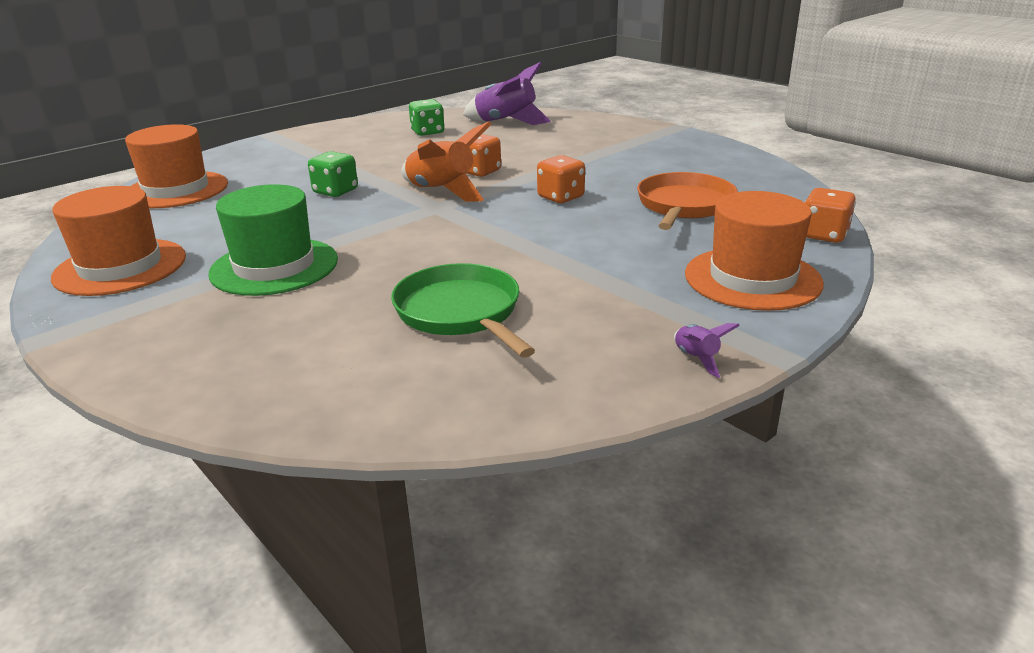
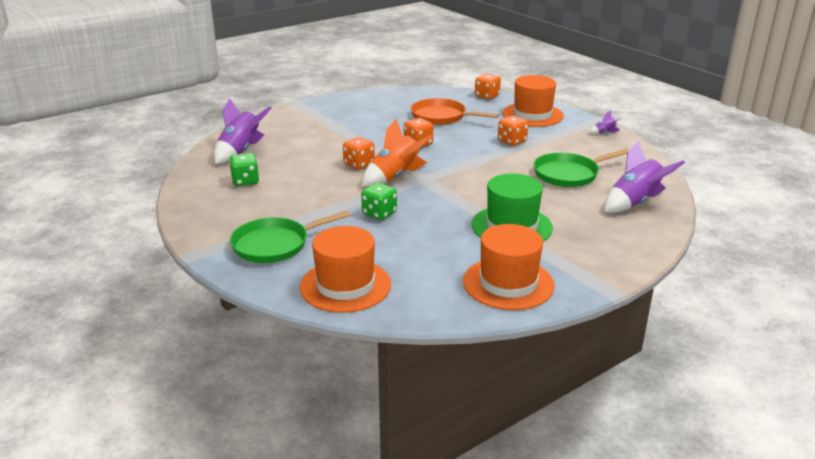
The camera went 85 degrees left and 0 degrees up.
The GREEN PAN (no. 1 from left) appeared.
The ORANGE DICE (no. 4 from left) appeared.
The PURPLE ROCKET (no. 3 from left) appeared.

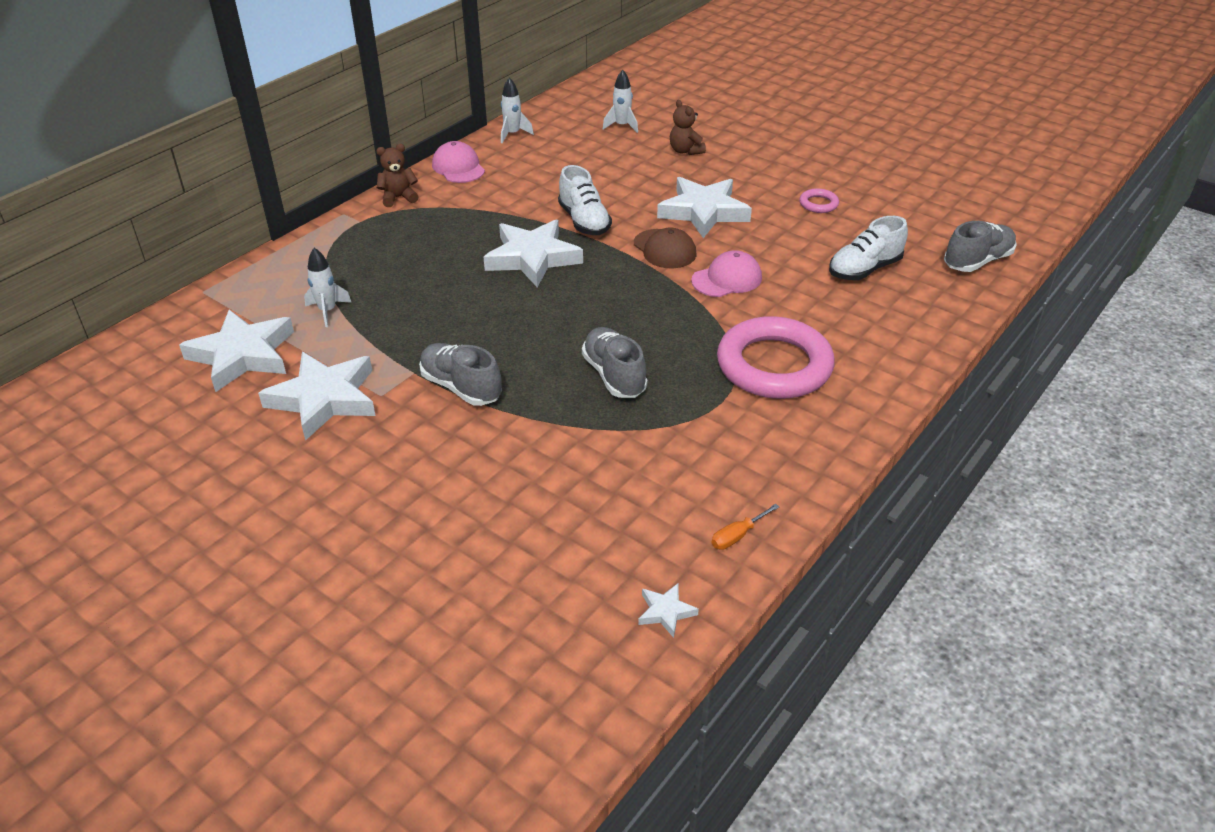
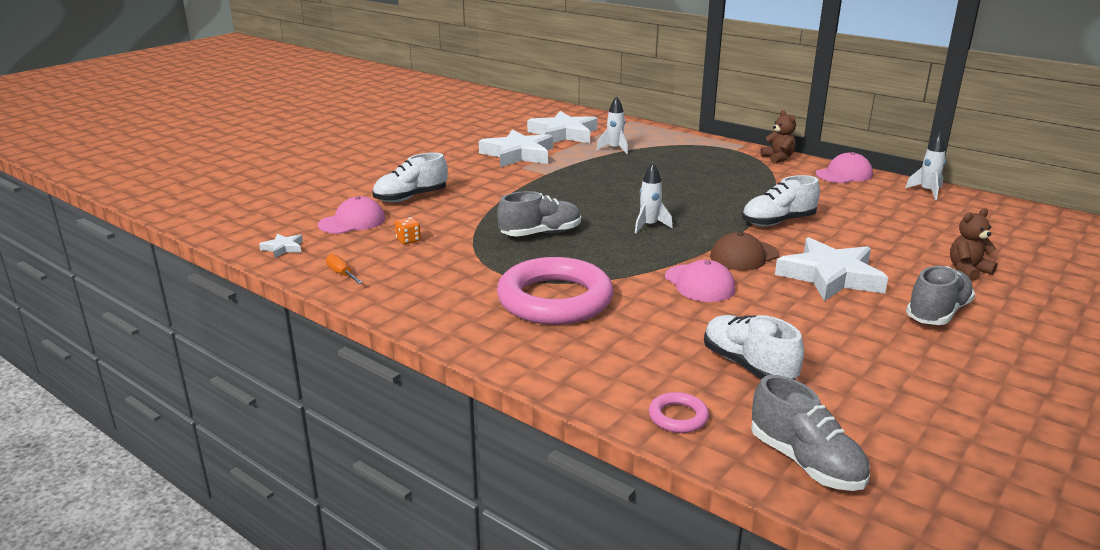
The camera went 90 degrees right and 15 degrees down.
The WHITE STAR (no. 3 from left) disappeared.
The PINK CAP (no. 1 from left) appeared.
The WHITE SHOE (no. 1 from left) appeared.
The ORANGE DICE appeared.
The GREY SHOE (no. 1 from left in the first image) moved.
The WHITE ROCKET (no. 3 from left in the first image) moved.
The PINK RING (no. 2 from left) moved.

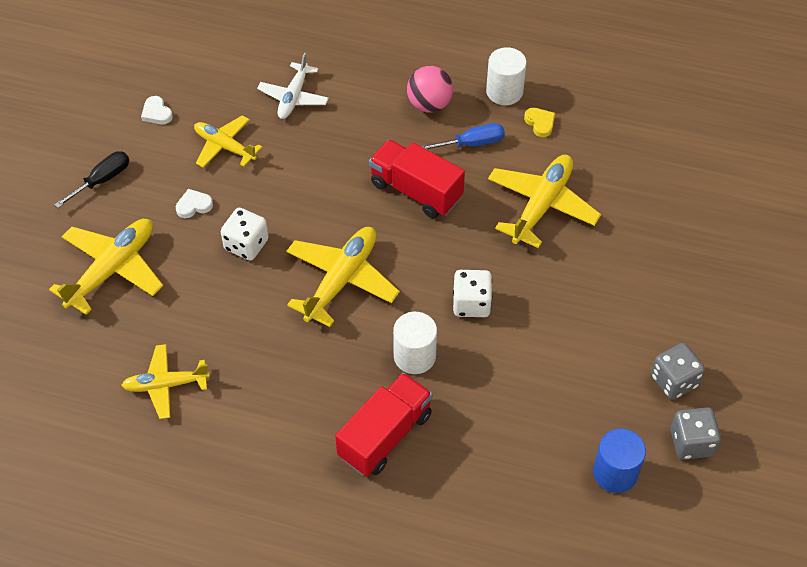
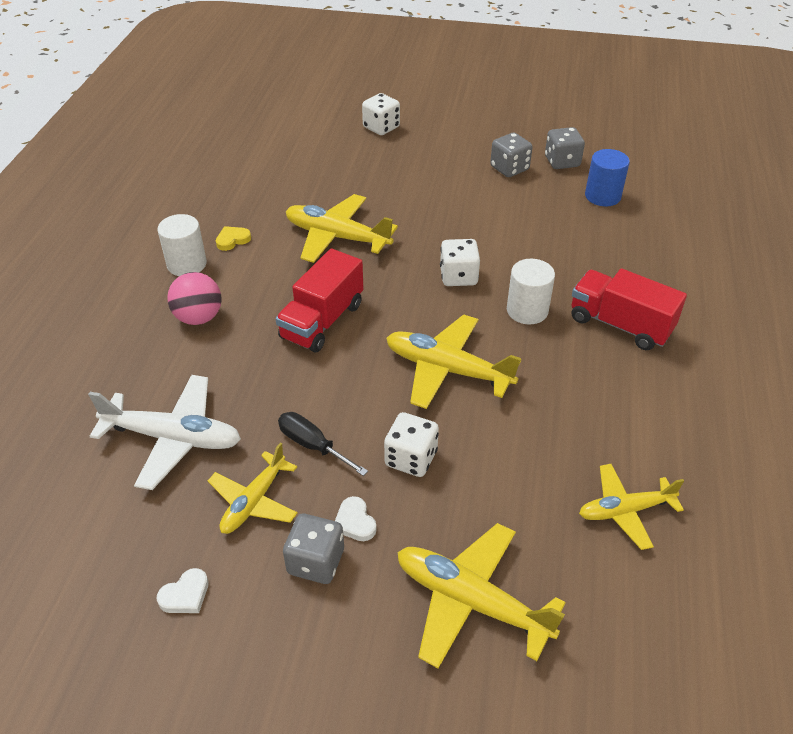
The camera went 95 degrees left and 10 degrees down.
The BLUE SCREWDRIVER disappeared.
The GREY DICE (no. 1 from left) appeared.
The WHITE DICE (no. 1 from left) appeared.
The BLACK SCREWDRIVER moved.
The YELLOW PLANE (no. 2 from left in the first image) turned 90 degrees clockwise.
The WHITE PLANE changed to 1.54 times the size.

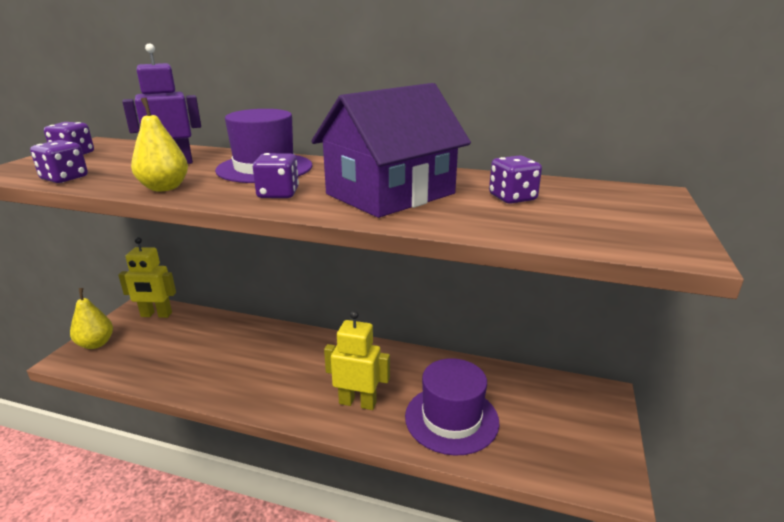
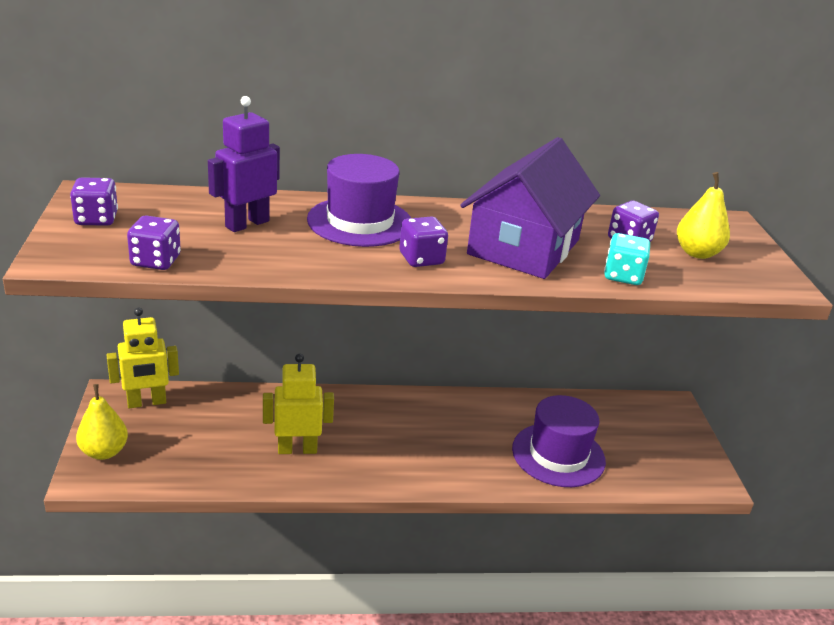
The camera went 25 degrees left and 5 degrees up.
The TURQUOISE DICE appeared.
The YELLOW PEAR (no. 2 from left) moved.
The YELLOW ROBOT (no. 2 from left) moved.

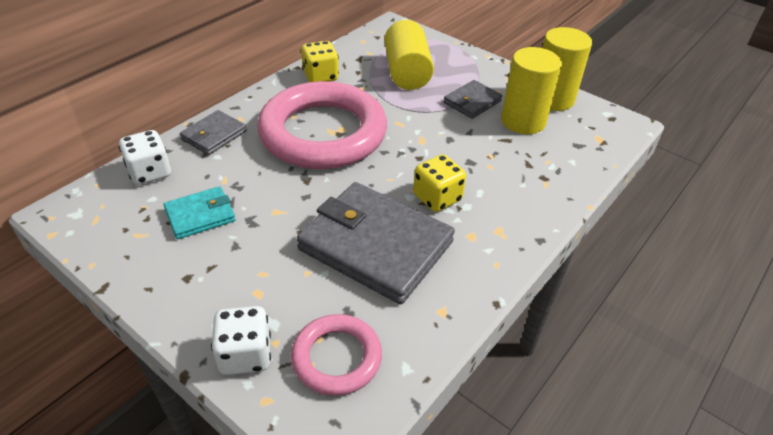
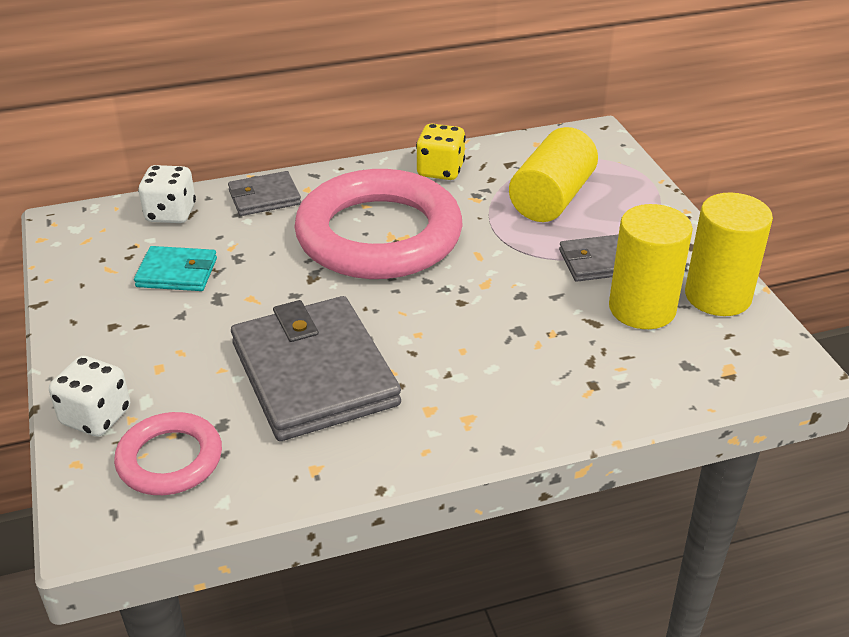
The camera went 35 degrees right and 5 degrees down.
The YELLOW DICE (no. 2 from left) disappeared.

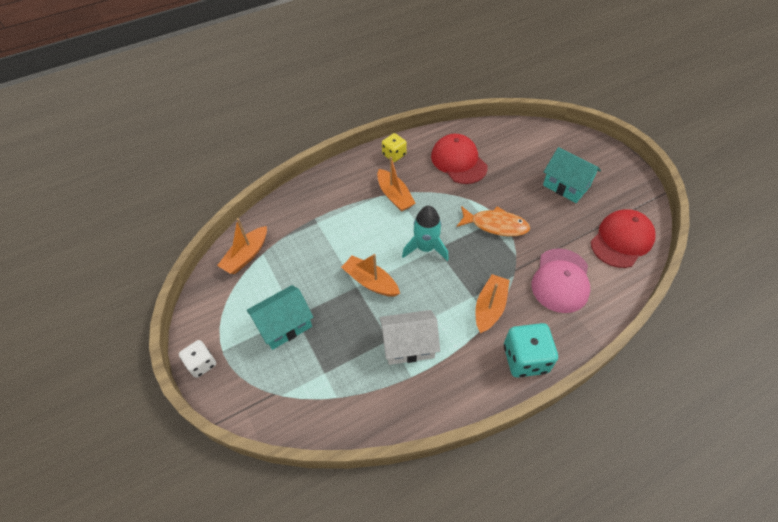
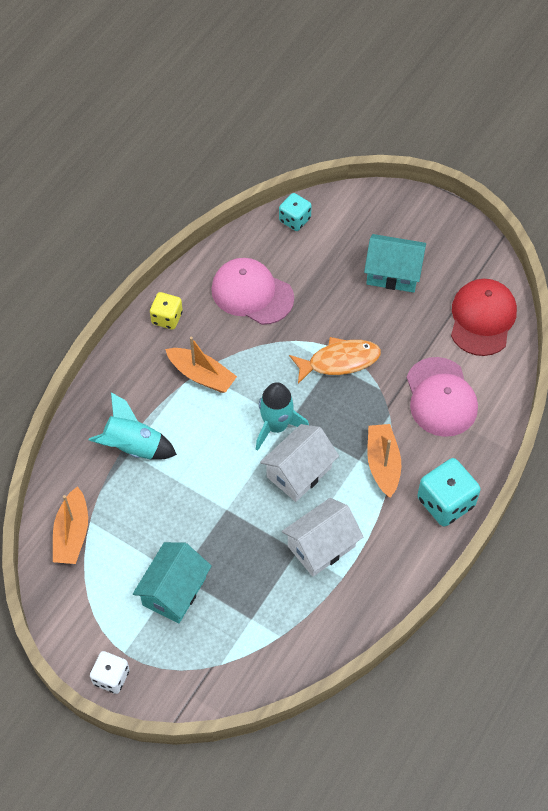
The camera went 30 degrees left and 5 degrees up.
The ORANGE BOAT (no. 2 from left) disappeared.
The TURQUOISE ROCKET (no. 1 from left) appeared.
The WHITE HOUSE (no. 1 from left) appeared.
The TURQUOISE DICE (no. 1 from left) appeared.
The RED CAP (no. 1 from left) became the PINK CAP (no. 1 from left).

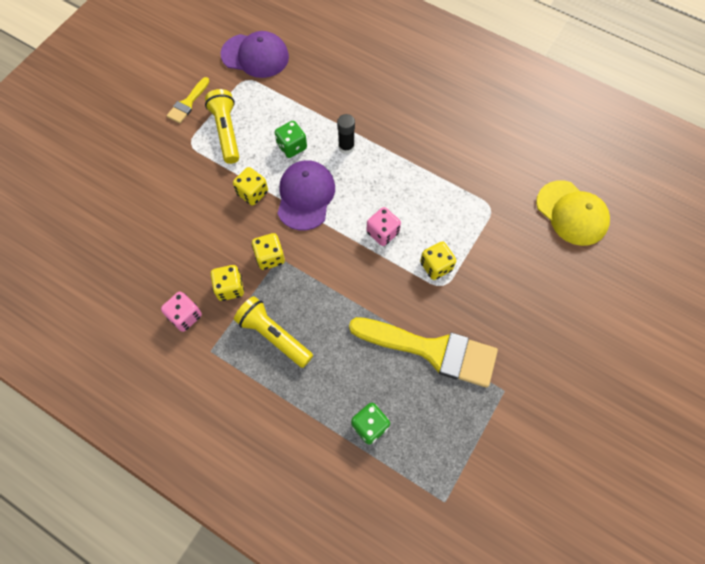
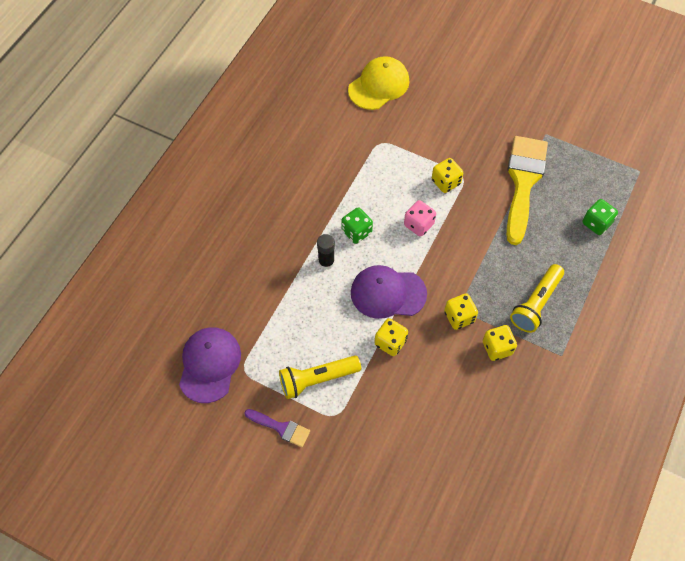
The camera went 95 degrees left and 5 degrees down.
The PINK DICE (no. 1 from left) disappeared.
The GREEN DICE (no. 1 from left) moved.
The YELLOW BRUSH (no. 1 from left) became the PURPLE BRUSH.

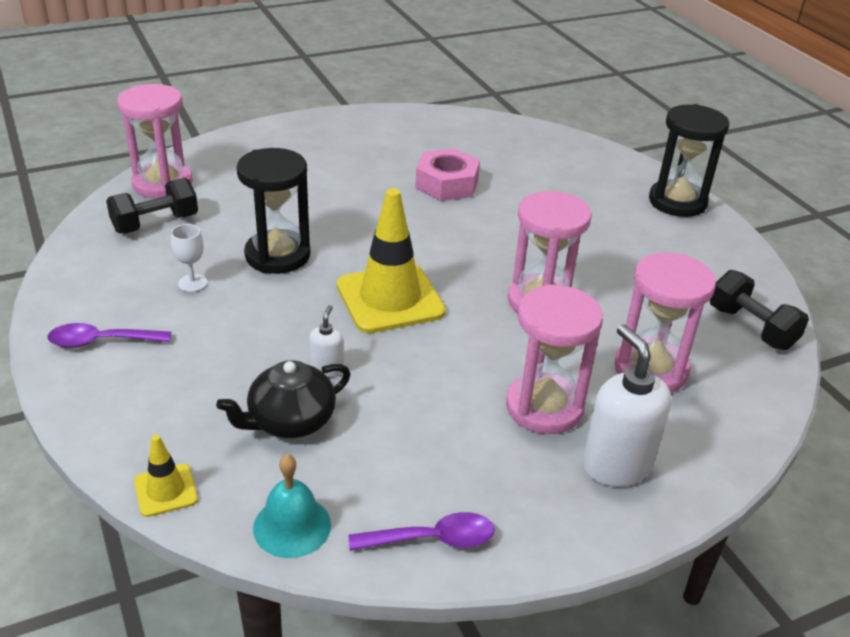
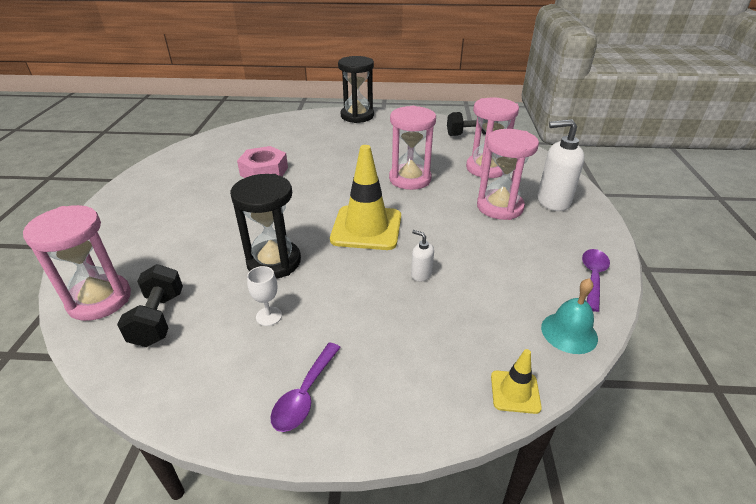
The camera went 60 degrees left and 0 degrees up.
The BLACK TEAPOT disappeared.

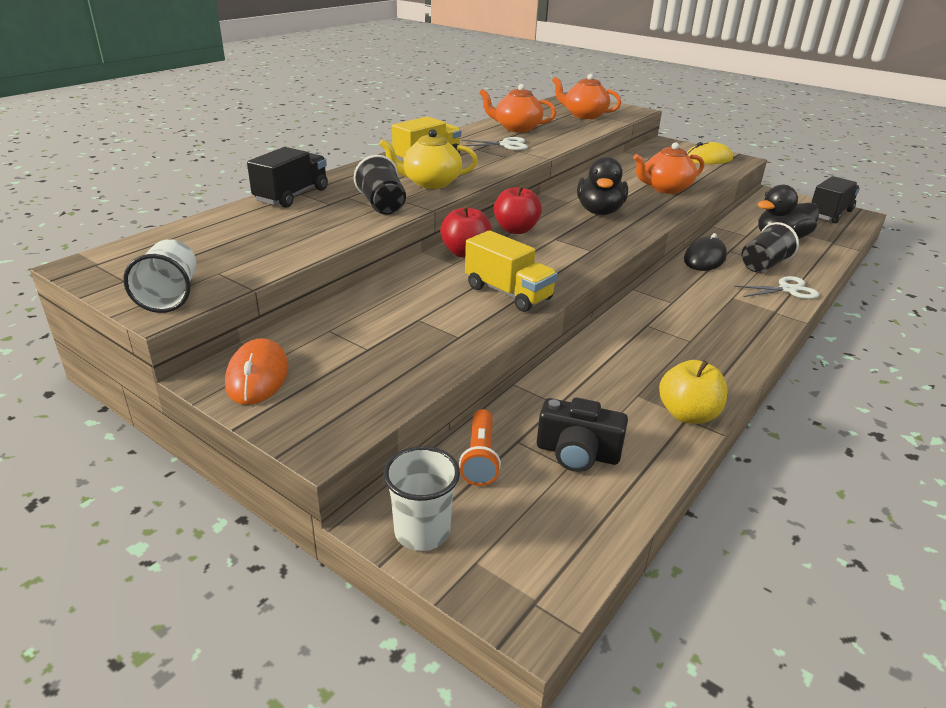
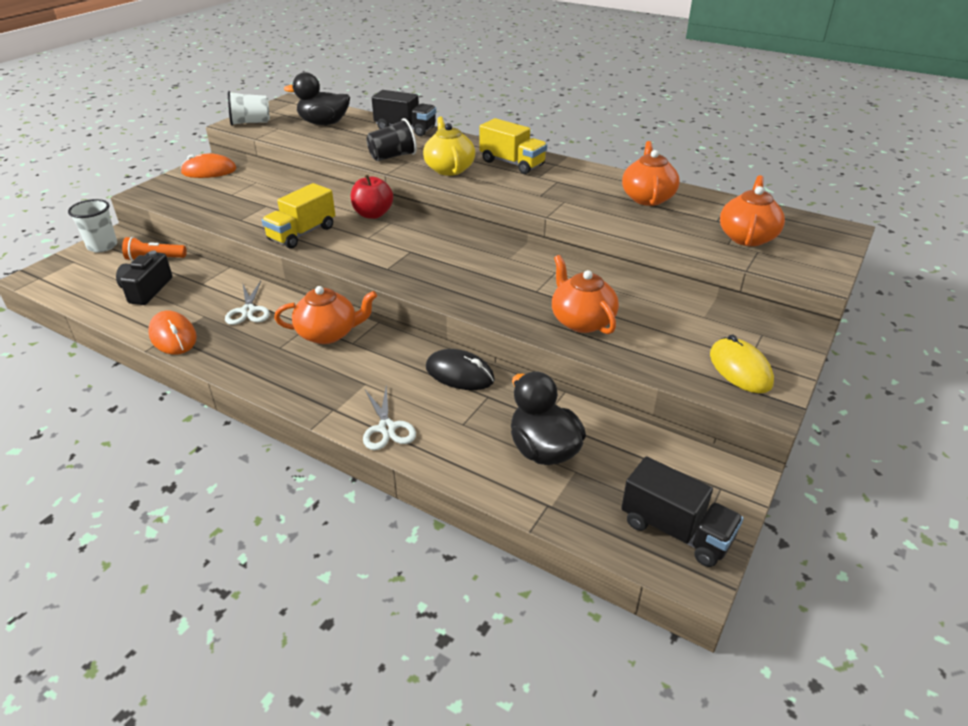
The camera went 85 degrees right and 5 degrees up.
The RED APPLE (no. 2 from left) disappeared.
The BLACK CUP (no. 2 from left) disappeared.
The ORANGE TEAPOT (no. 1 from left) appeared.
The WHITE SCISSORS (no. 1 from left) moved.
The BLACK DUCK (no. 1 from left) moved.
The YELLOW APPLE was replaced by the ORANGE MOUSE (no. 1 from left).

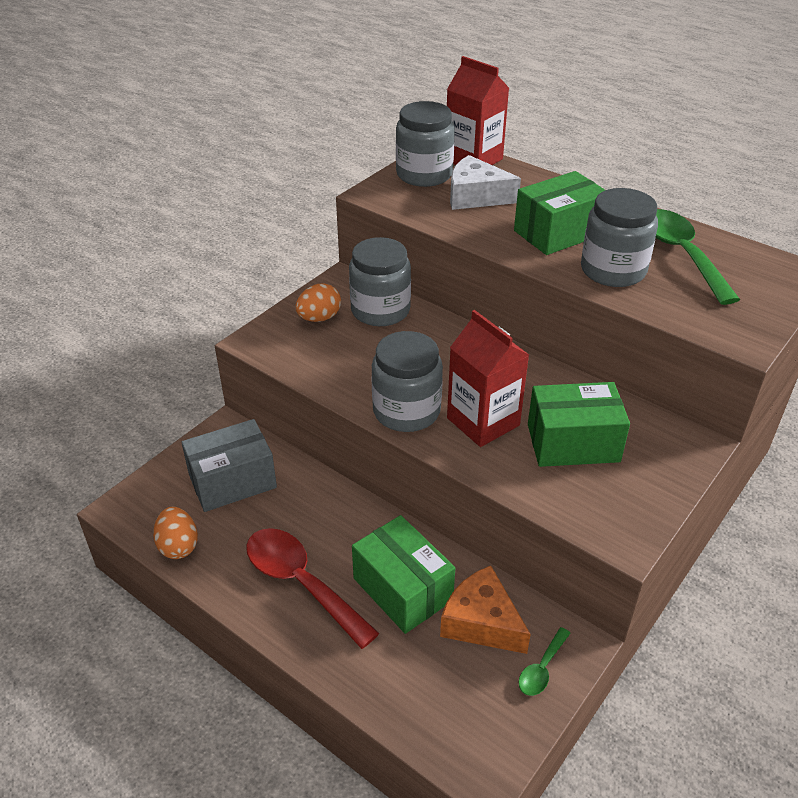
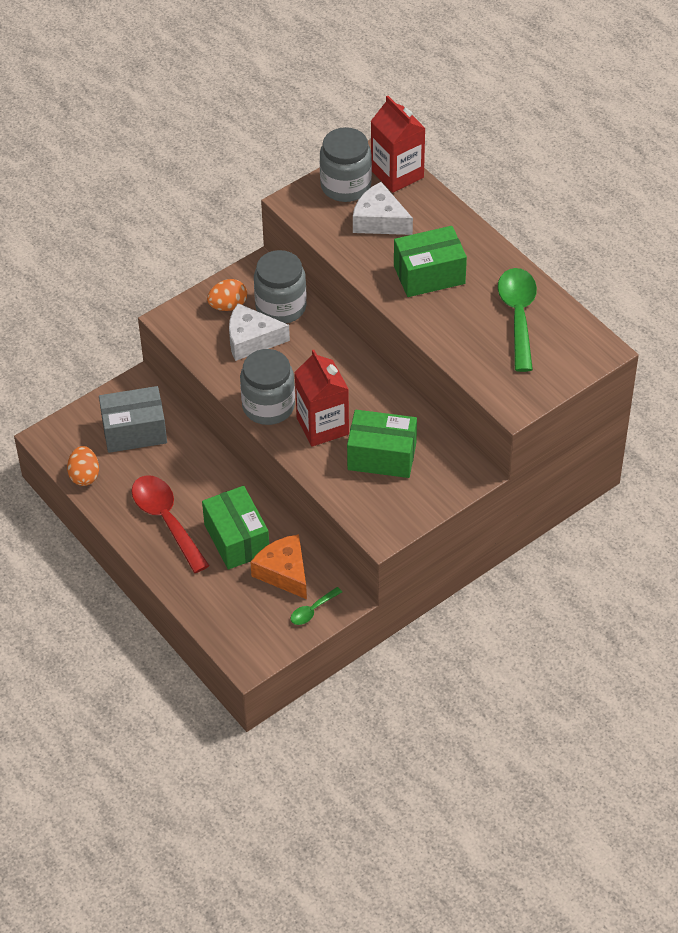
The camera went 15 degrees right and 10 degrees up.
The GREY JAR (no. 4 from left) disappeared.
The WHITE CHEESE (no. 1 from left) appeared.

